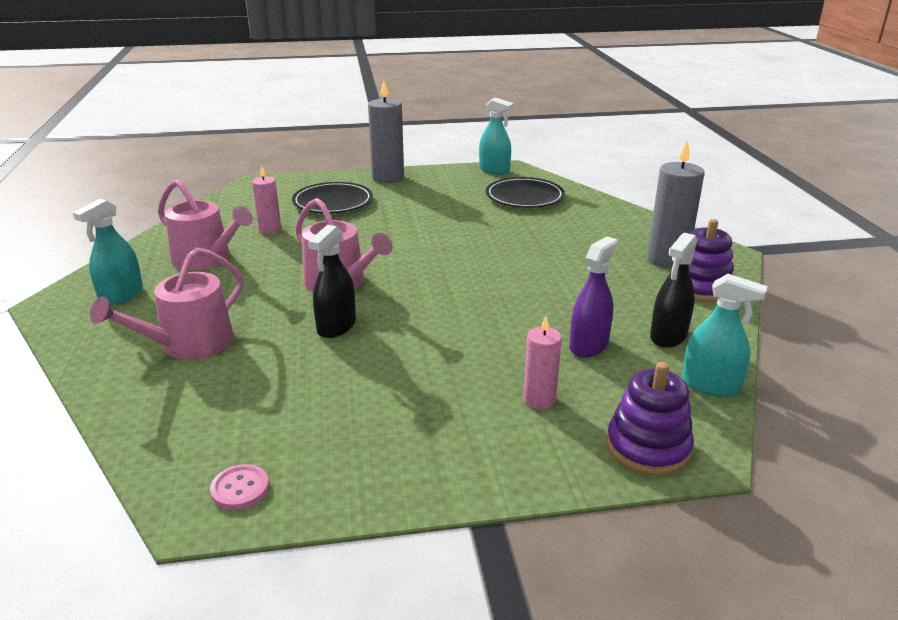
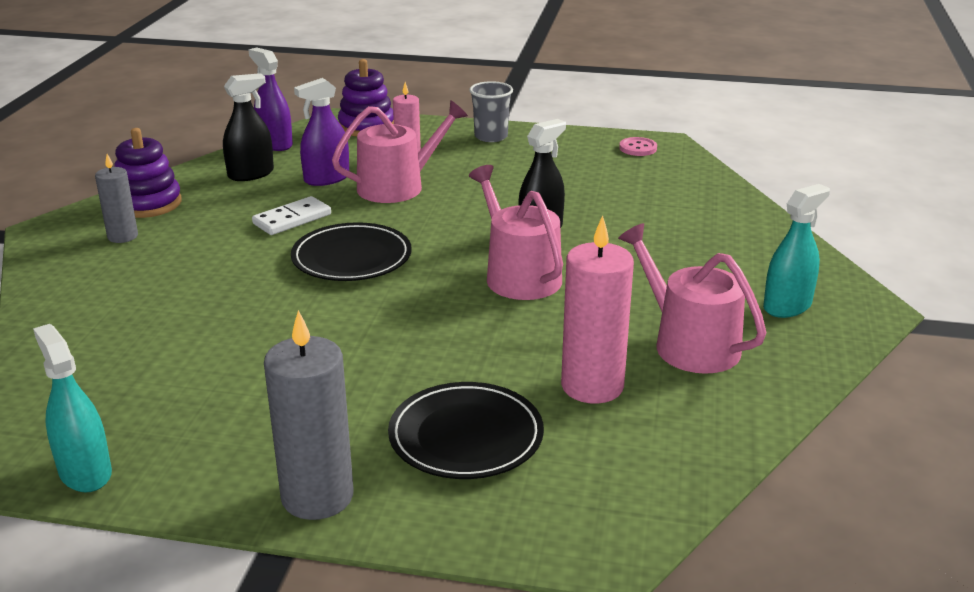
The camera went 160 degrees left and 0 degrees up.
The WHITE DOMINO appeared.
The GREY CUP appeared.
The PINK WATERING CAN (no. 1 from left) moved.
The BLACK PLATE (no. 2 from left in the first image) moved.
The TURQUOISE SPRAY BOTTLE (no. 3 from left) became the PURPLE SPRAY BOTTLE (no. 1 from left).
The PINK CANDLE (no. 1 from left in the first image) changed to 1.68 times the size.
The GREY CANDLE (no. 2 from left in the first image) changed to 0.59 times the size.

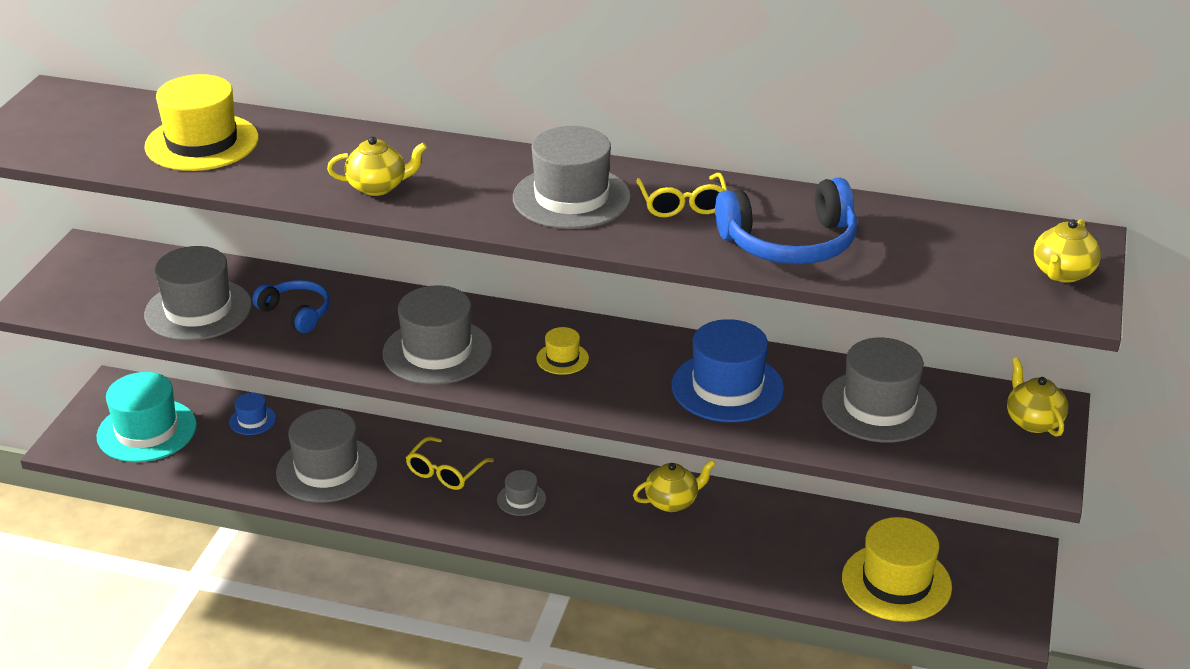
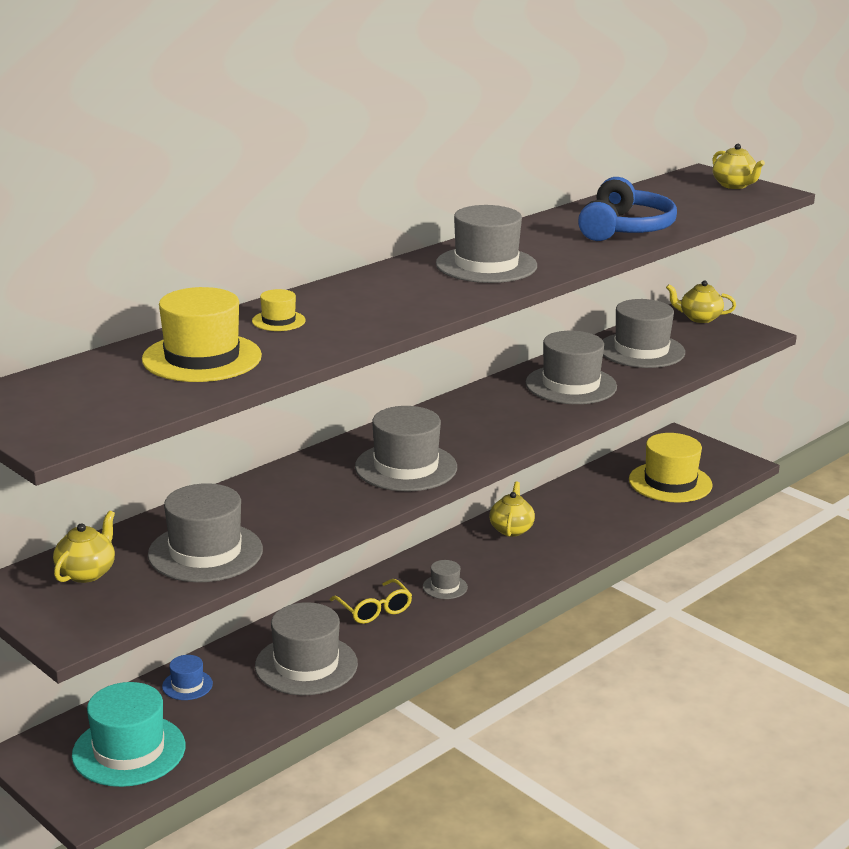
The camera went 60 degrees left and 10 degrees down.
The BLUE HEADPHONES (no. 1 from left) disappeared.
The YELLOW GLASSES (no. 2 from left) disappeared.
The YELLOW TEAPOT (no. 1 from left) moved.
The YELLOW HAT (no. 2 from left) moved.
The BLUE HAT (no. 2 from left) became the GREY HAT (no. 6 from left).

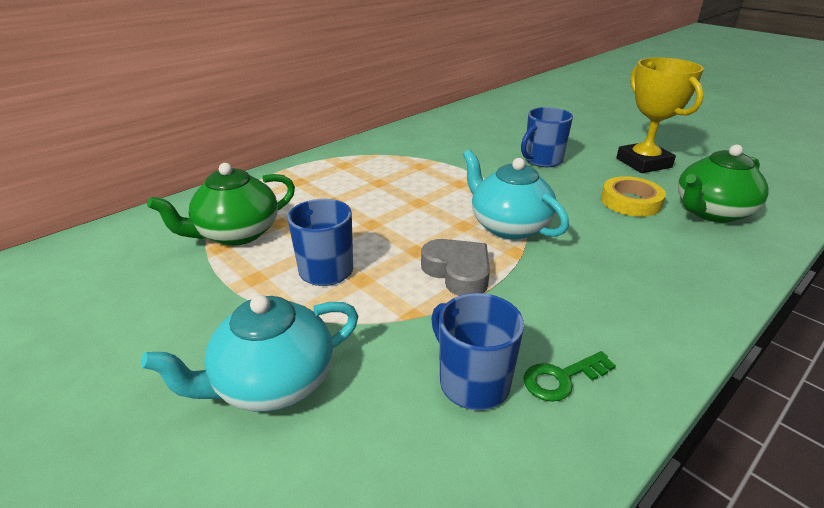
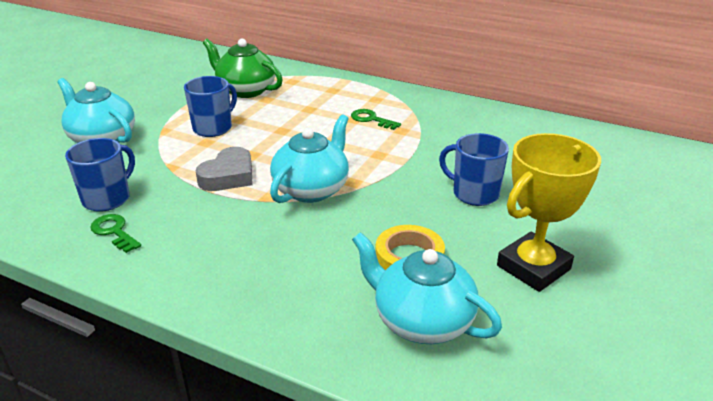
The camera went 70 degrees right and 0 degrees up.
The GREEN KEY (no. 2 from left) appeared.
The GREEN TEAPOT (no. 2 from left) became the TURQUOISE TEAPOT (no. 3 from left).

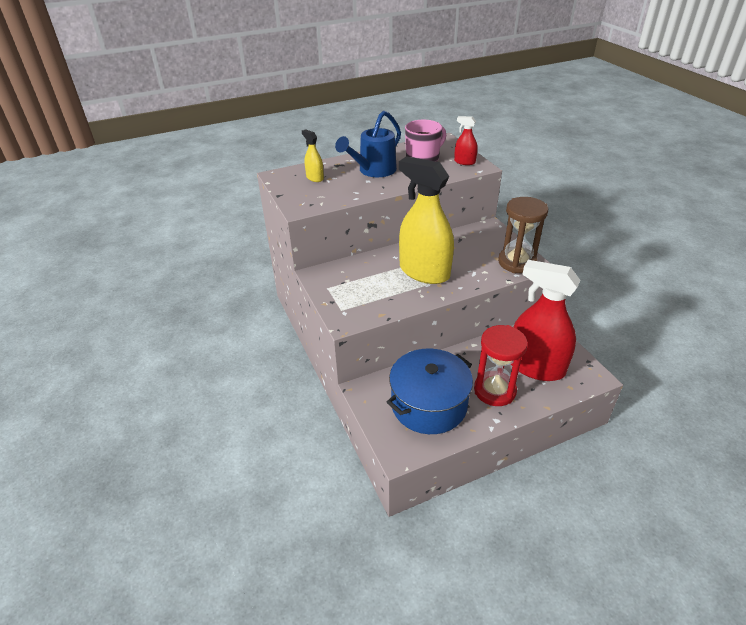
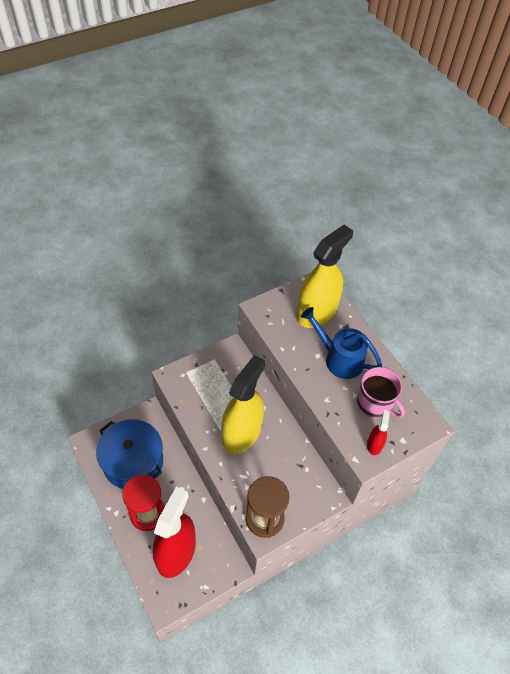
The camera went 80 degrees right and 15 degrees up.
The YELLOW SPRAY BOTTLE (no. 1 from left in the first image) changed to 2.33 times the size.

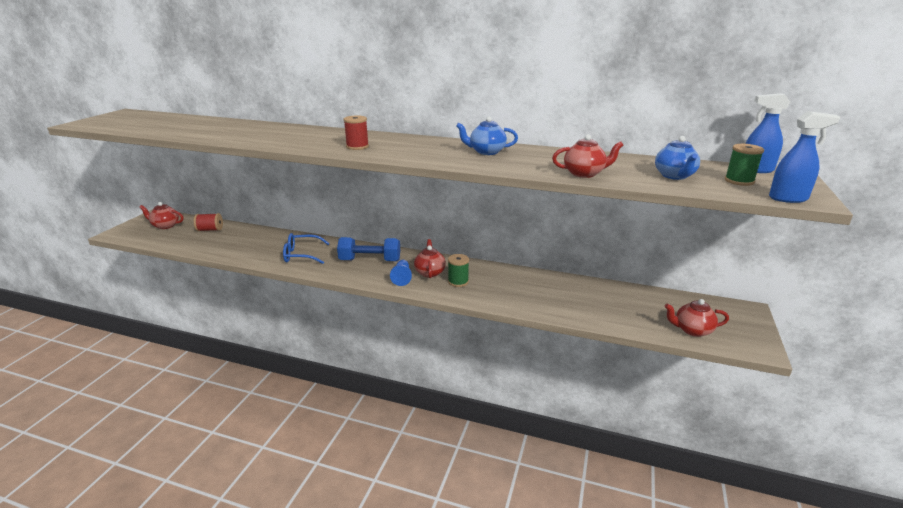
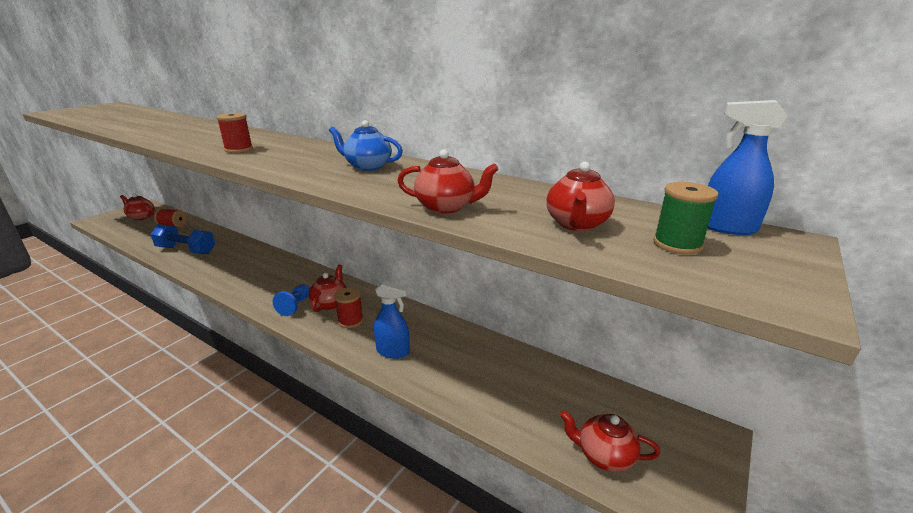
The camera went 15 degrees right and 0 degrees up.
The BLUE GLASSES disappeared.
The BLUE DUMBBELL moved.
The BLUE SPRAY BOTTLE (no. 2 from left in the first image) moved.
The GREEN SPOOL (no. 1 from left) became the RED SPOOL (no. 3 from left).
The BLUE TEAPOT (no. 2 from left) became the RED TEAPOT (no. 4 from left).

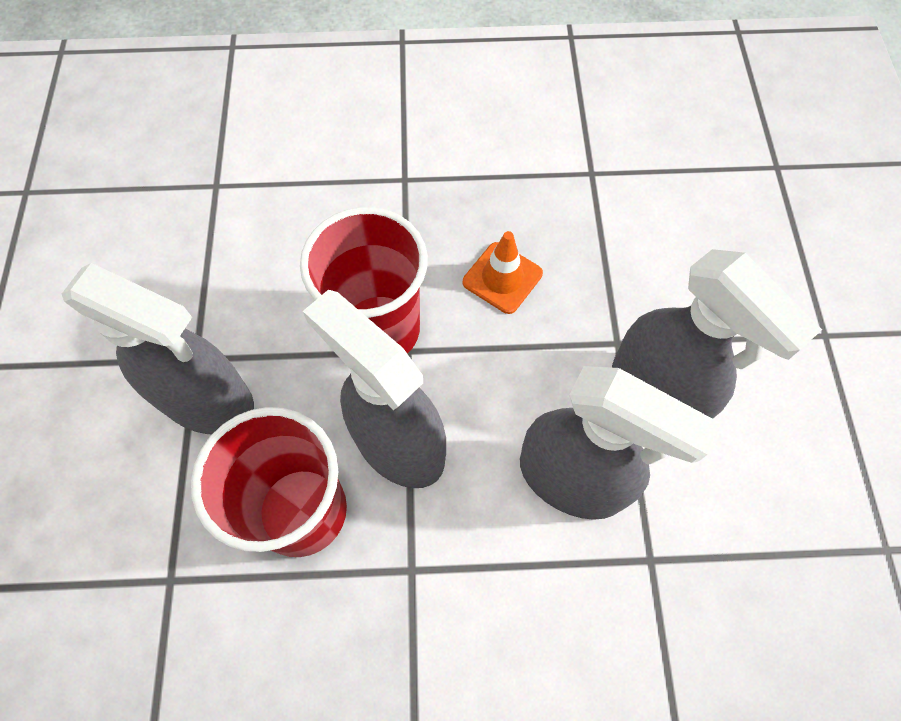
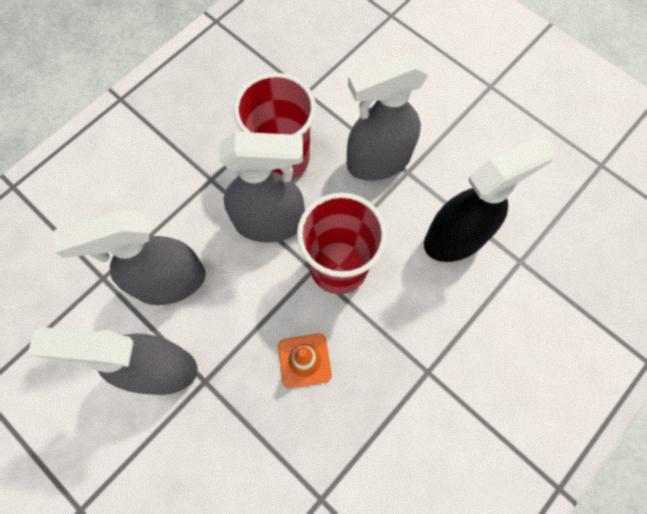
The camera went 135 degrees right and 5 degrees up.
The BLACK SPRAY BOTTLE appeared.

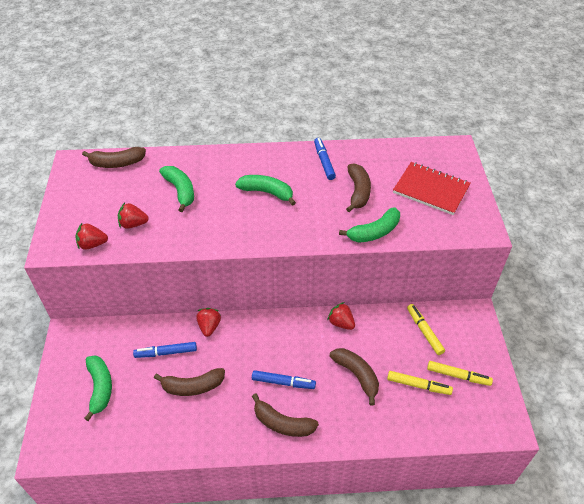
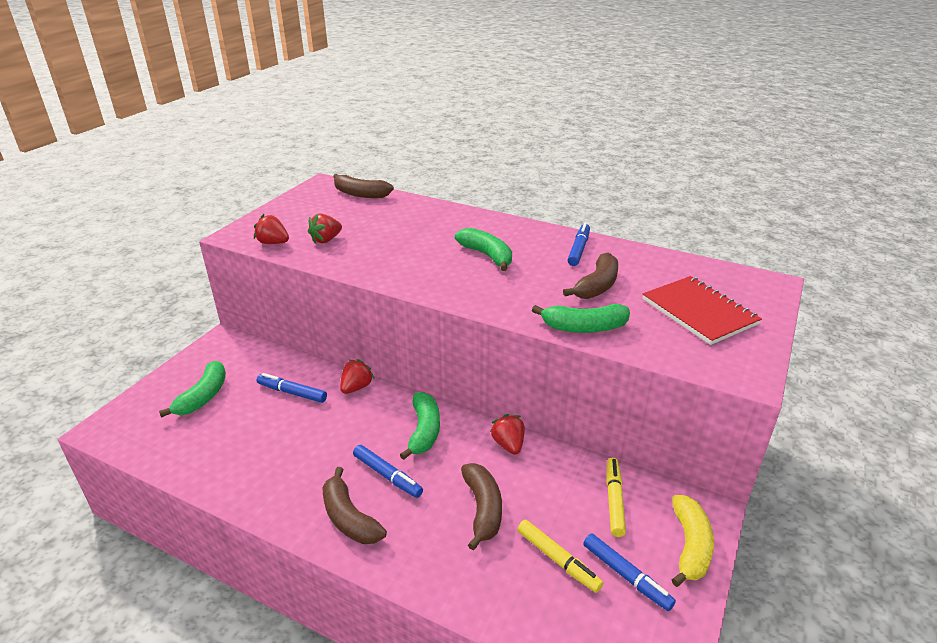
The camera went 30 degrees right and 15 degrees down.
The BROWN BANANA (no. 2 from left) disappeared.
The YELLOW BANANA appeared.
The GREEN BANANA (no. 2 from left) moved.
The YELLOW MARKER (no. 3 from left) became the BLUE MARKER (no. 4 from left).
The RED STRAWBERRY (no. 2 from left) turned 75 degrees counterclockwise.

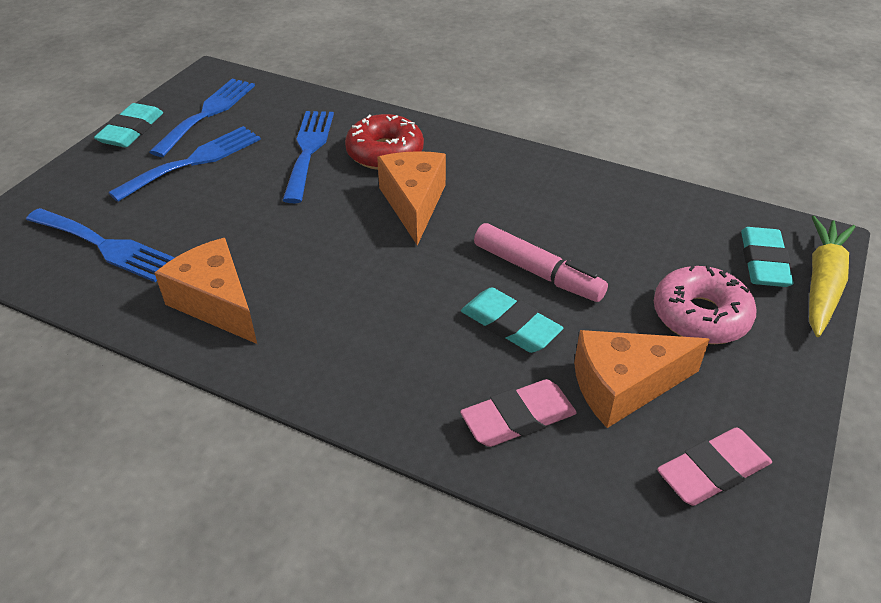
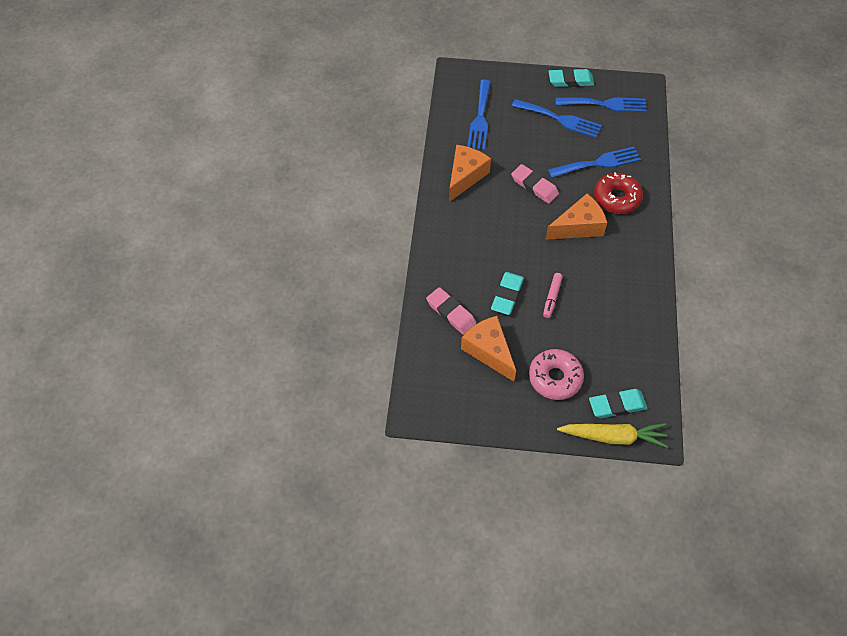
The camera went 70 degrees right and 15 degrees up.
The PINK ERASER (no. 2 from left) moved.
The PINK MARKER changed to 0.63 times the size.

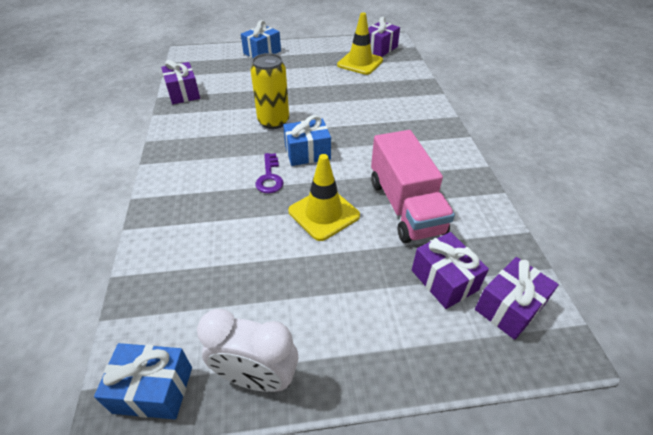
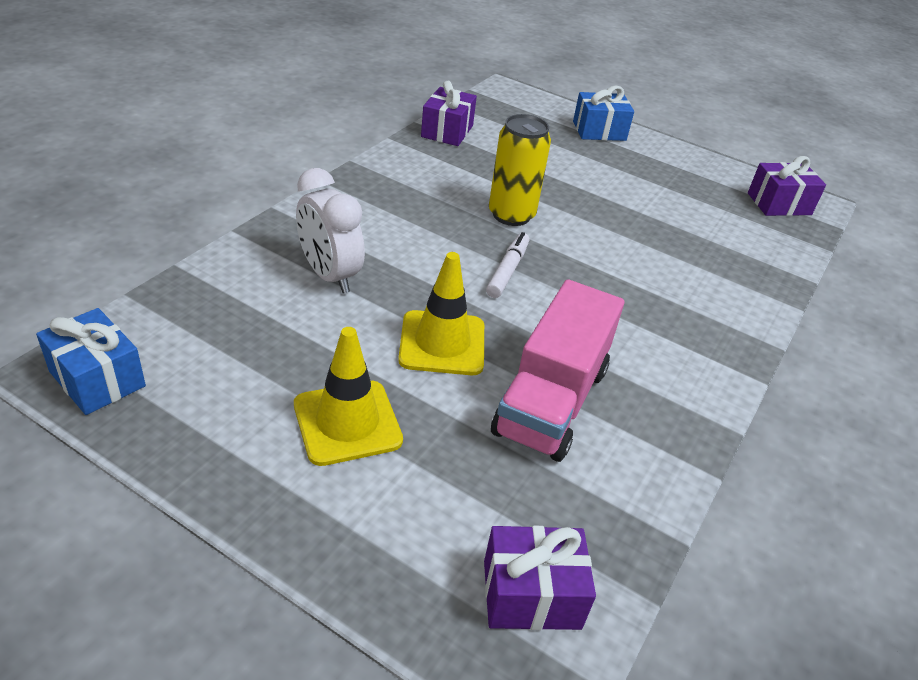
The camera went 35 degrees right and 5 degrees down.
The PURPLE KEY disappeared.
The PURPLE GIFT (no. 3 from left) disappeared.
The WHITE CLOCK moved.
The YELLOW TRAFFIC CONE (no. 2 from left in the first image) moved.
The BLUE GIFT (no. 3 from left) was replaced by the WHITE MARKER.

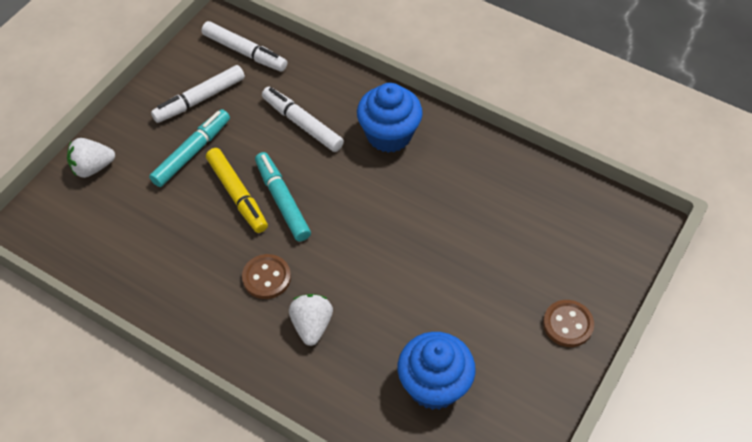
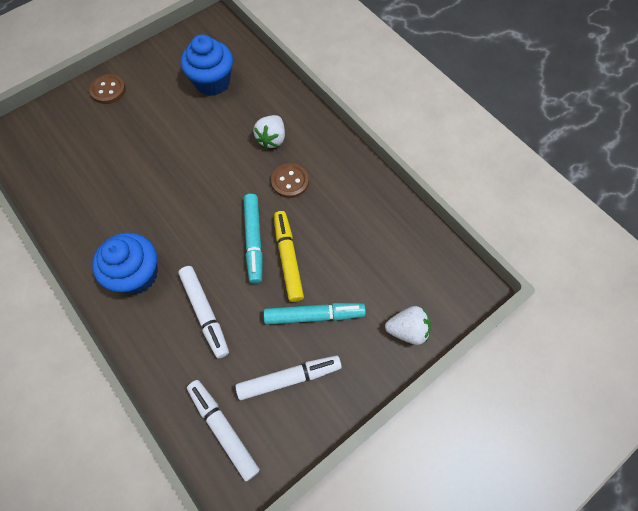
The camera went 160 degrees left and 10 degrees up.
The TURQUOISE MARKER (no. 1 from left in the first image) turned 150 degrees counterclockwise.

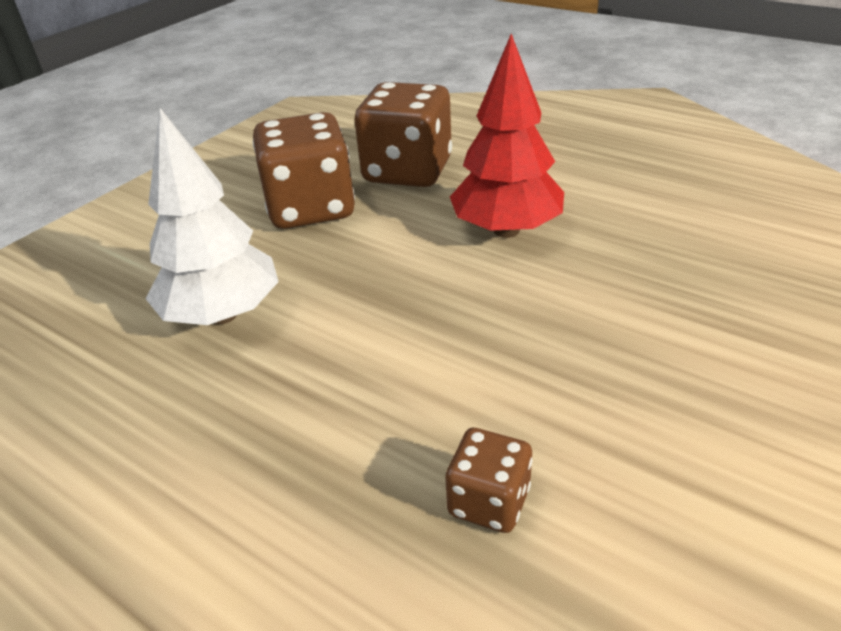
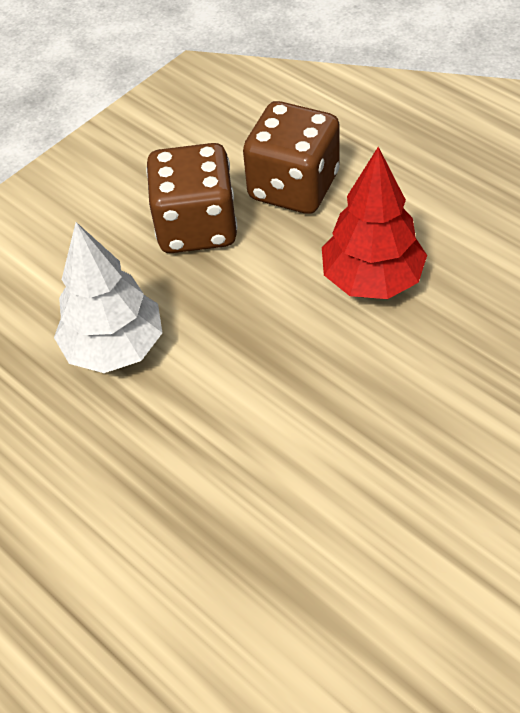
The camera went 10 degrees right and 15 degrees up.
The BROWN DICE (no. 3 from left) disappeared.

